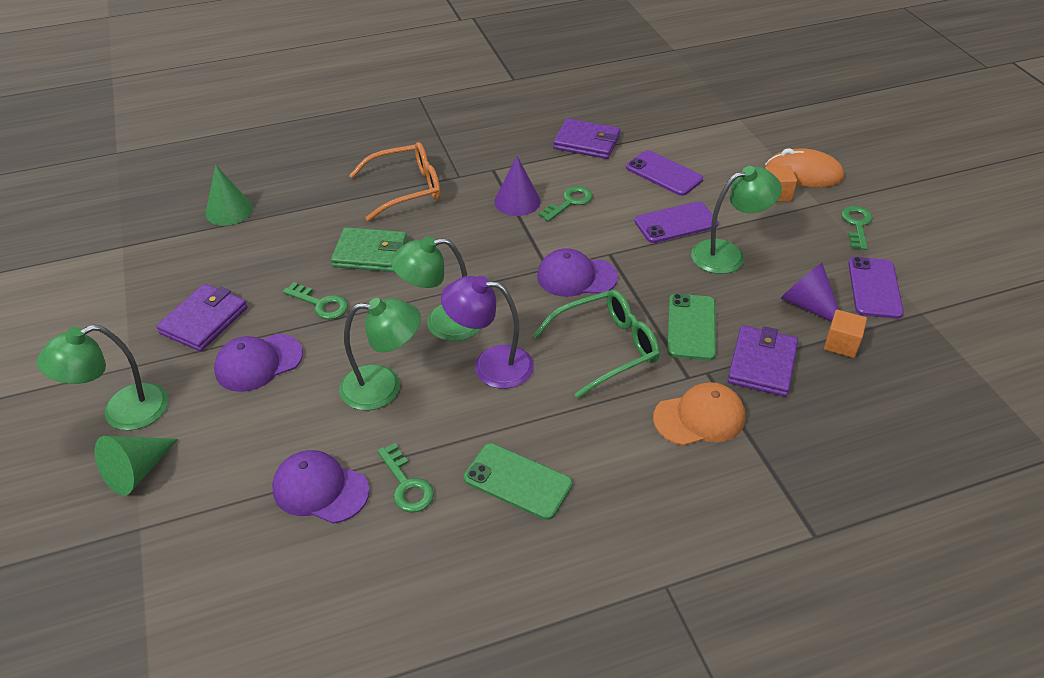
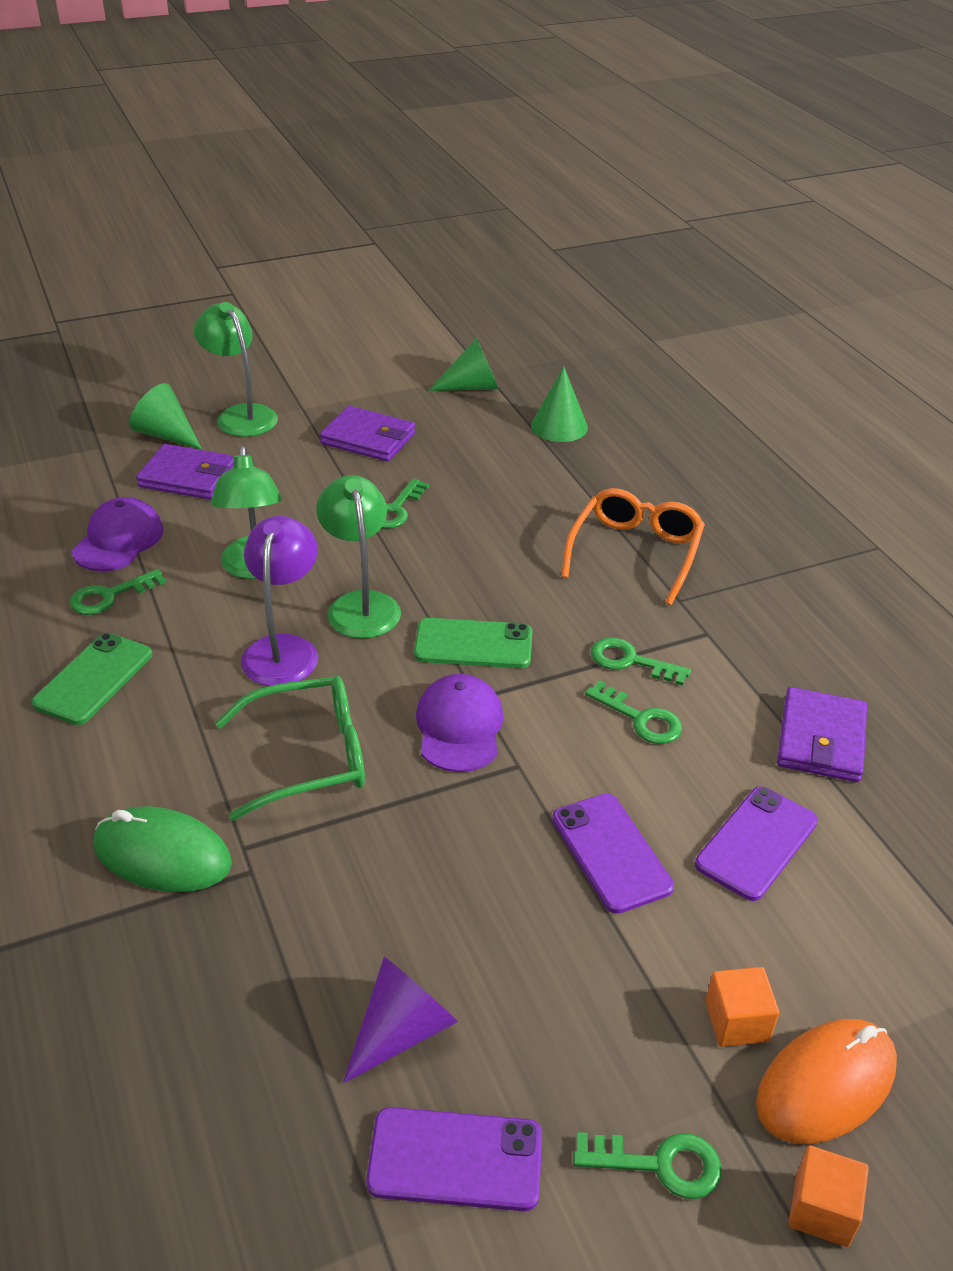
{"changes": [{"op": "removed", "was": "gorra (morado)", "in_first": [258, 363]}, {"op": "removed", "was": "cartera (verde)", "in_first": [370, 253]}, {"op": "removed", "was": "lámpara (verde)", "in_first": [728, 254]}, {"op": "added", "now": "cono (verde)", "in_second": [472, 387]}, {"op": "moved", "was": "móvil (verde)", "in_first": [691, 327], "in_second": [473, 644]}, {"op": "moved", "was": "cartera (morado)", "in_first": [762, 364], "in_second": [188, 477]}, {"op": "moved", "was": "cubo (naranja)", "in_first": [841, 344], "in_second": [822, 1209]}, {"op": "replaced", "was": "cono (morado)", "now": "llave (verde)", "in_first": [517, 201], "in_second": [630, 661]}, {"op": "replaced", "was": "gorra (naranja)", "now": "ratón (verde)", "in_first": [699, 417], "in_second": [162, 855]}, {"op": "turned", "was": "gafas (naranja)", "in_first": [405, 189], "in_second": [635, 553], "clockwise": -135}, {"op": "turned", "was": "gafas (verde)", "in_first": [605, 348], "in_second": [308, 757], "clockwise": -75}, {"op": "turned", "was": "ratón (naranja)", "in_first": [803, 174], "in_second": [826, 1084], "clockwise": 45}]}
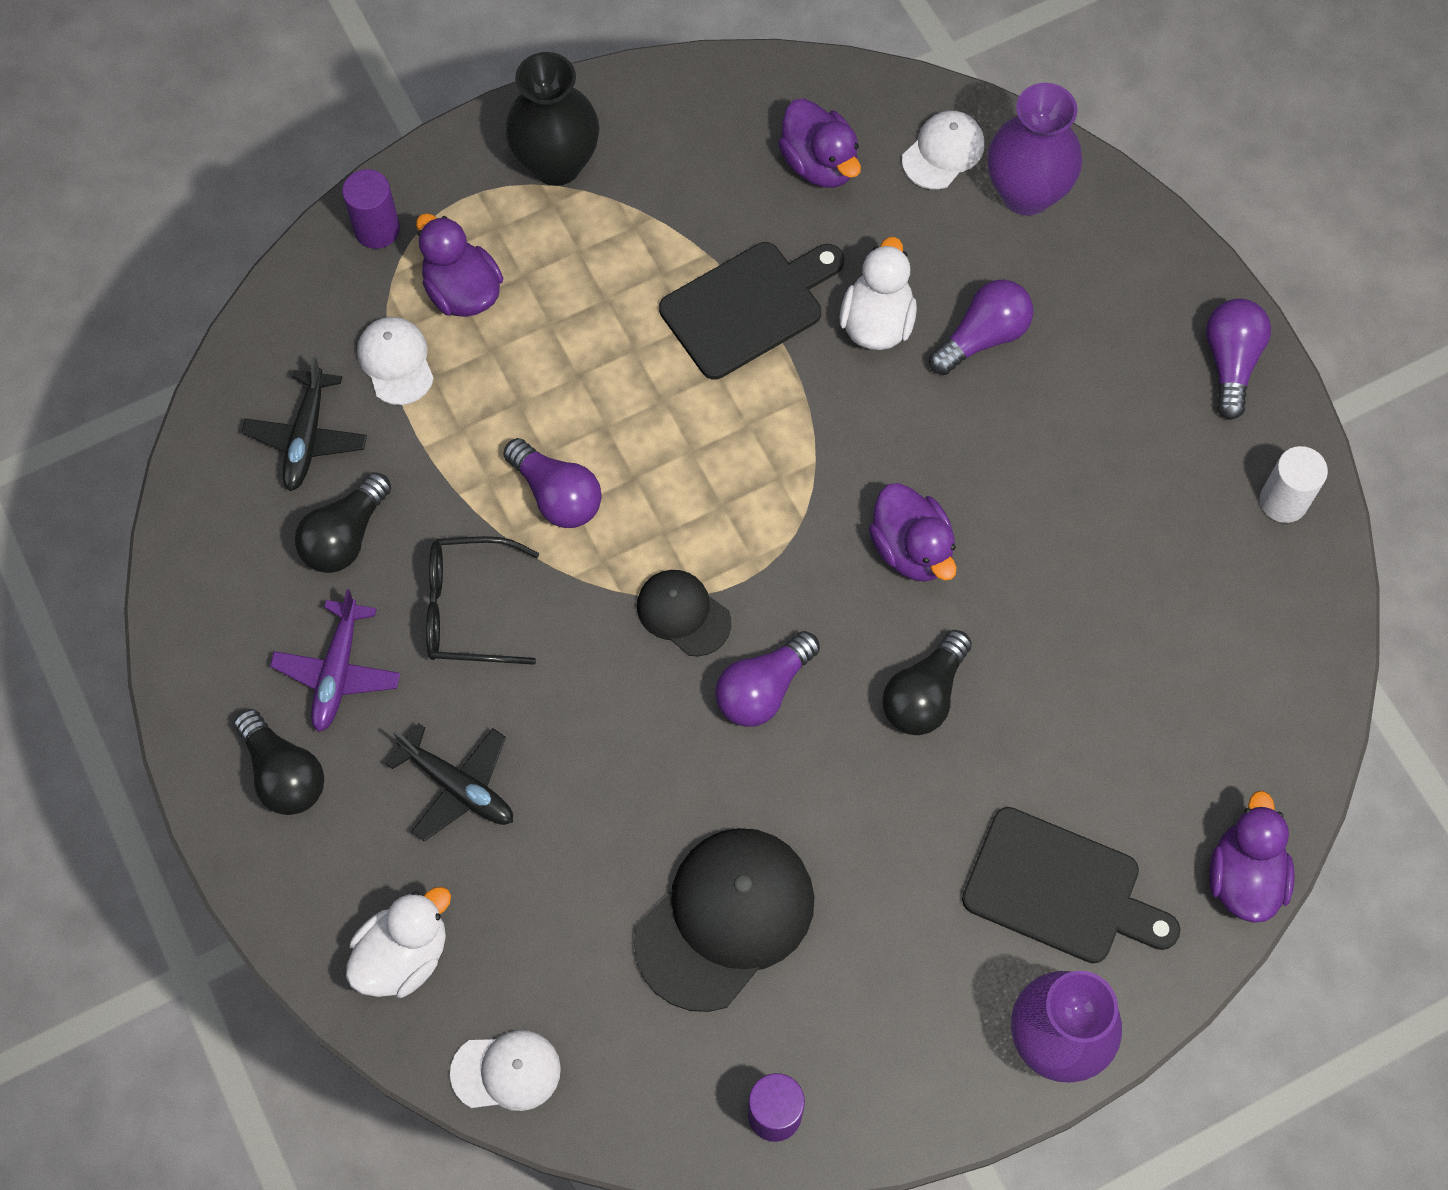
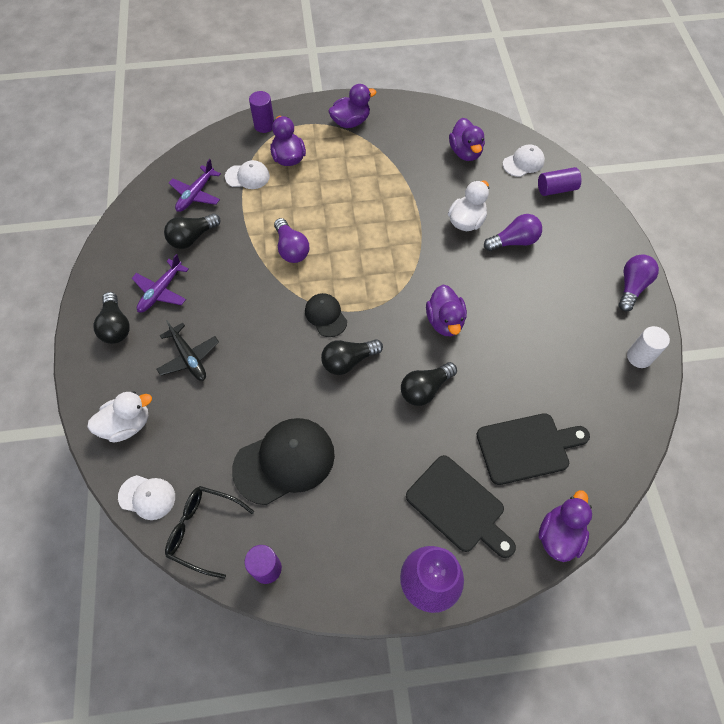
{"changes": [{"op": "moved", "was": "gafas (negro)", "in_first": [467, 609], "in_second": [203, 530]}, {"op": "moved", "was": "tabla de cortar (negro)", "in_first": [748, 307], "in_second": [527, 447]}, {"op": "replaced", "was": "florero (negro)", "now": "pato (morado)", "in_first": [556, 163], "in_second": [351, 122]}, {"op": "replaced", "was": "florero (morado)", "now": "cilindro (morado)", "in_first": [1026, 193], "in_second": [556, 189]}, {"op": "recoloured", "was": "avión (negro)", "now": "avión (morado)", "in_first": [307, 437], "in_second": [196, 194]}, {"op": "recoloured", "was": "bombilla (morado)", "now": "bombilla (negro)", "in_first": [763, 689], "in_second": [348, 361]}, {"op": "turned", "was": "gorra (blanco)", "in_first": [396, 362], "in_second": [247, 176], "clockwise": 90}]}
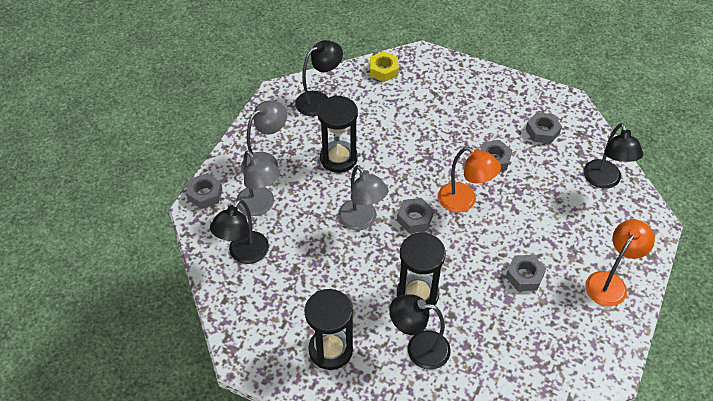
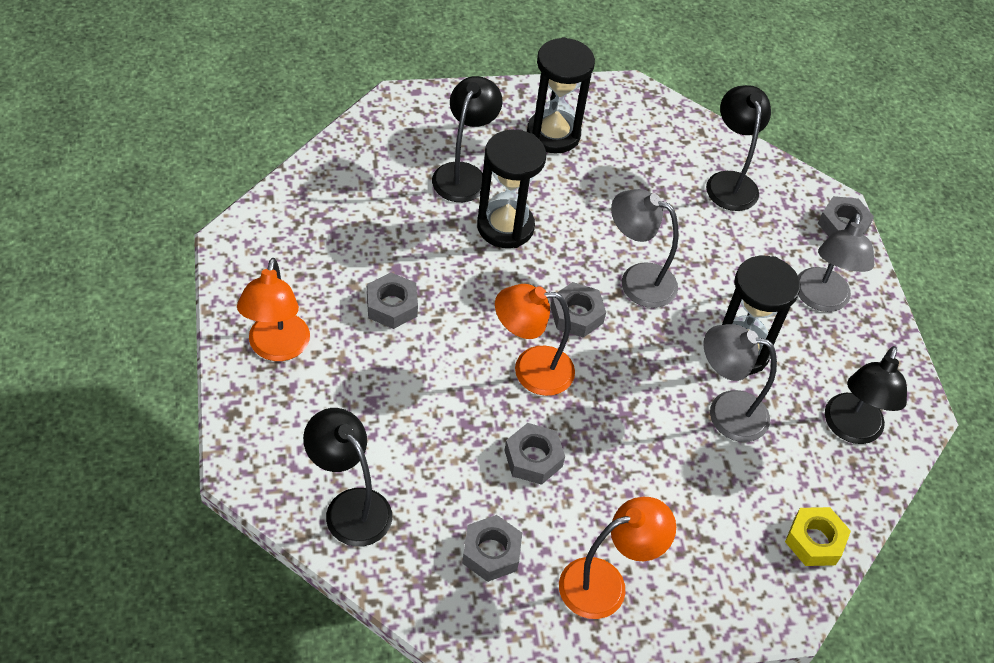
{"changes": [{"op": "added", "now": "lámpara (naranja)", "in_second": [606, 583]}, {"op": "moved", "was": "lámpara (gris)", "in_first": [260, 206], "in_second": [725, 412]}, {"op": "turned", "was": "lámpara (negro)", "in_first": [418, 348], "in_second": [463, 174], "clockwise": -45}]}
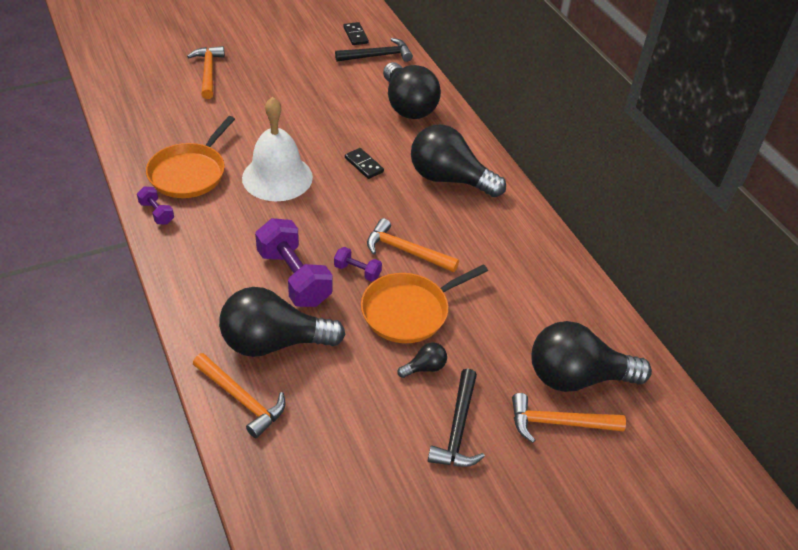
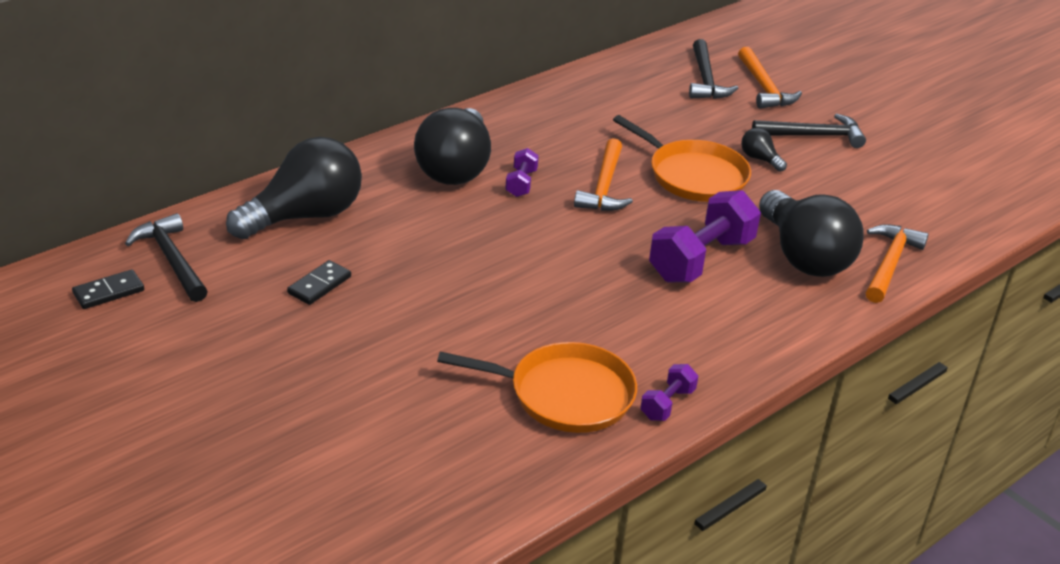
{"changes": [{"op": "removed", "was": "martillo (naranja)", "in_first": [208, 72]}, {"op": "removed", "was": "campana (blanco)", "in_first": [277, 177]}, {"op": "moved", "was": "mancuerna (morado)", "in_first": [357, 271], "in_second": [521, 183]}, {"op": "moved", "was": "ficha de dominó (negro)", "in_first": [364, 165], "in_second": [319, 285]}, {"op": "replaced", "was": "bombilla (negro)", "now": "martillo (negro)", "in_first": [576, 377], "in_second": [705, 80]}]}
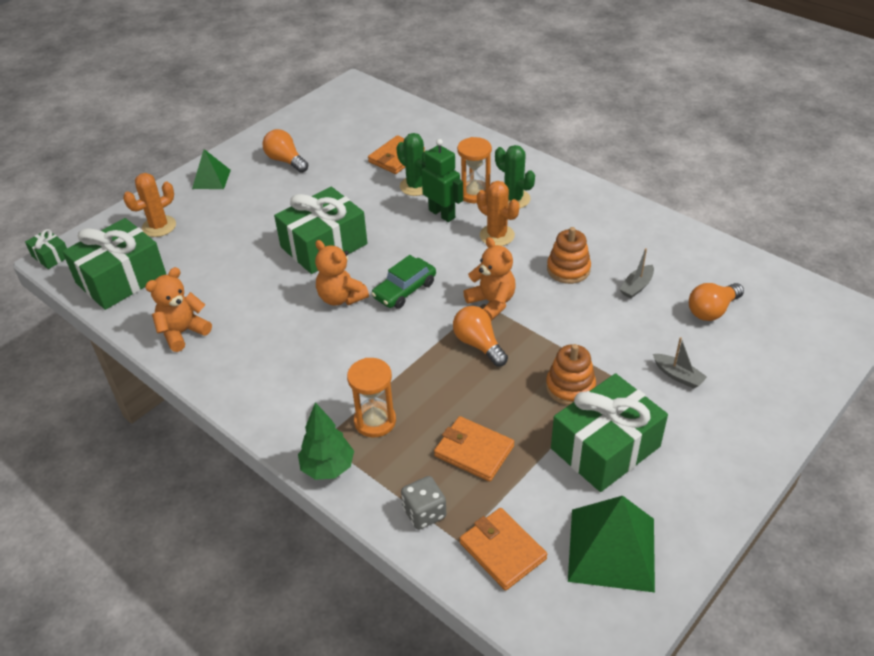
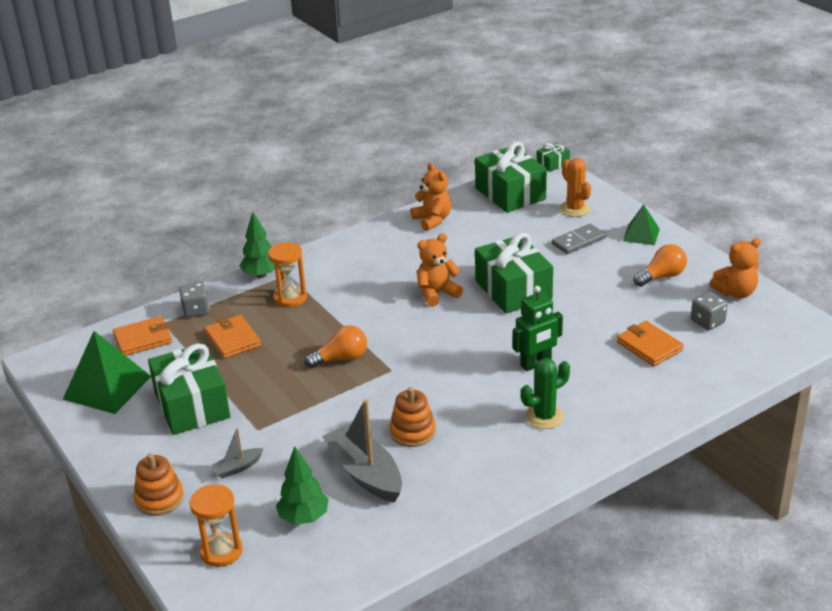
{"changes": [{"op": "removed", "was": "coche (verde)", "in_first": [404, 290]}, {"op": "removed", "was": "cactus (verde)", "in_first": [416, 186]}, {"op": "removed", "was": "cactus (naranja)", "in_first": [497, 235]}, {"op": "added", "now": "ficha de dominó (gris)", "in_second": [578, 241]}, {"op": "added", "now": "dado (gris)", "in_second": [707, 322]}, {"op": "moved", "was": "reloj de arena (naranja)", "in_first": [474, 193], "in_second": [221, 551]}, {"op": "moved", "was": "osito (naranja)", "in_first": [491, 303], "in_second": [735, 292]}, {"op": "moved", "was": "juguete apilable (naranja)", "in_first": [570, 387], "in_second": [159, 499]}, {"op": "replaced", "was": "bombilla (naranja)", "now": "árbol (verde)", "in_first": [712, 310], "in_second": [304, 518]}, {"op": "turned", "was": "cartera (naranja)", "in_first": [474, 451], "in_second": [233, 339], "clockwise": -75}, {"op": "resized", "was": "barco (gris)", "in_first": [637, 286], "in_second": [365, 473], "ratio": 2.07}]}
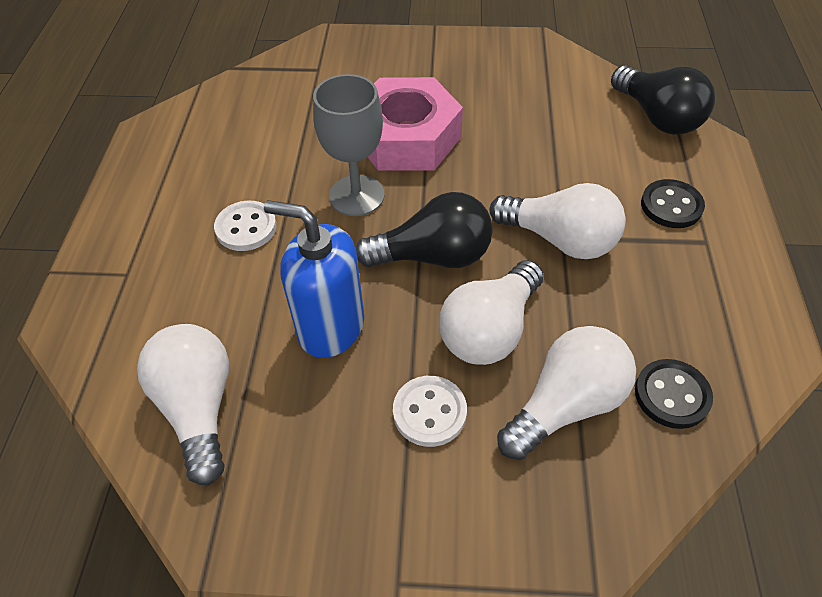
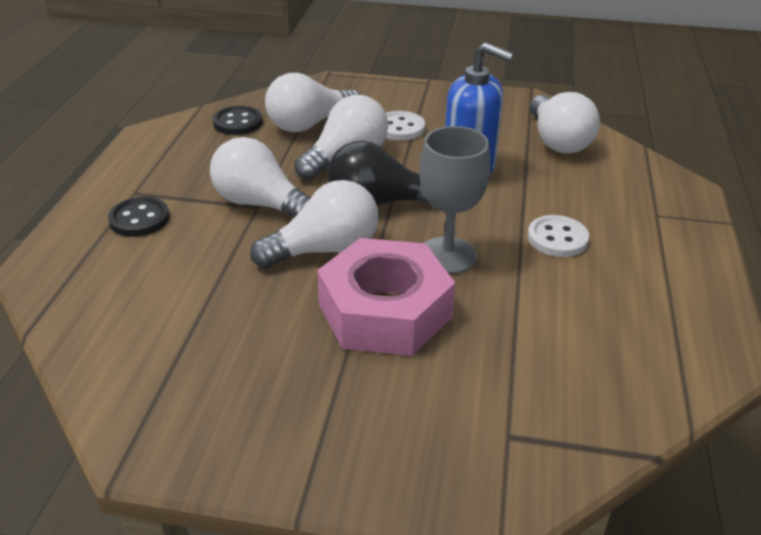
{"changes": [{"op": "removed", "was": "bombilla (negro)", "in_first": [657, 117]}, {"op": "added", "now": "bombilla (blanco)", "in_second": [325, 250]}]}
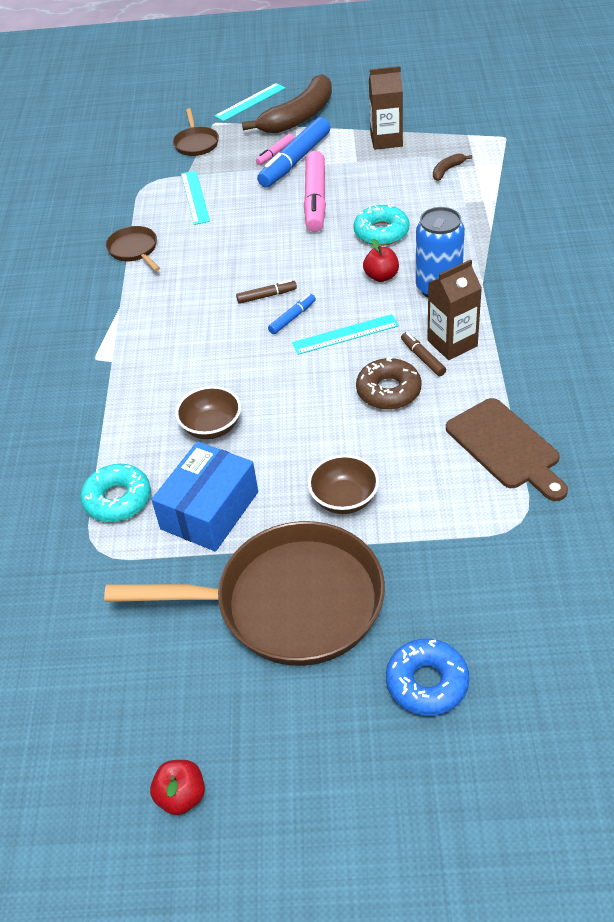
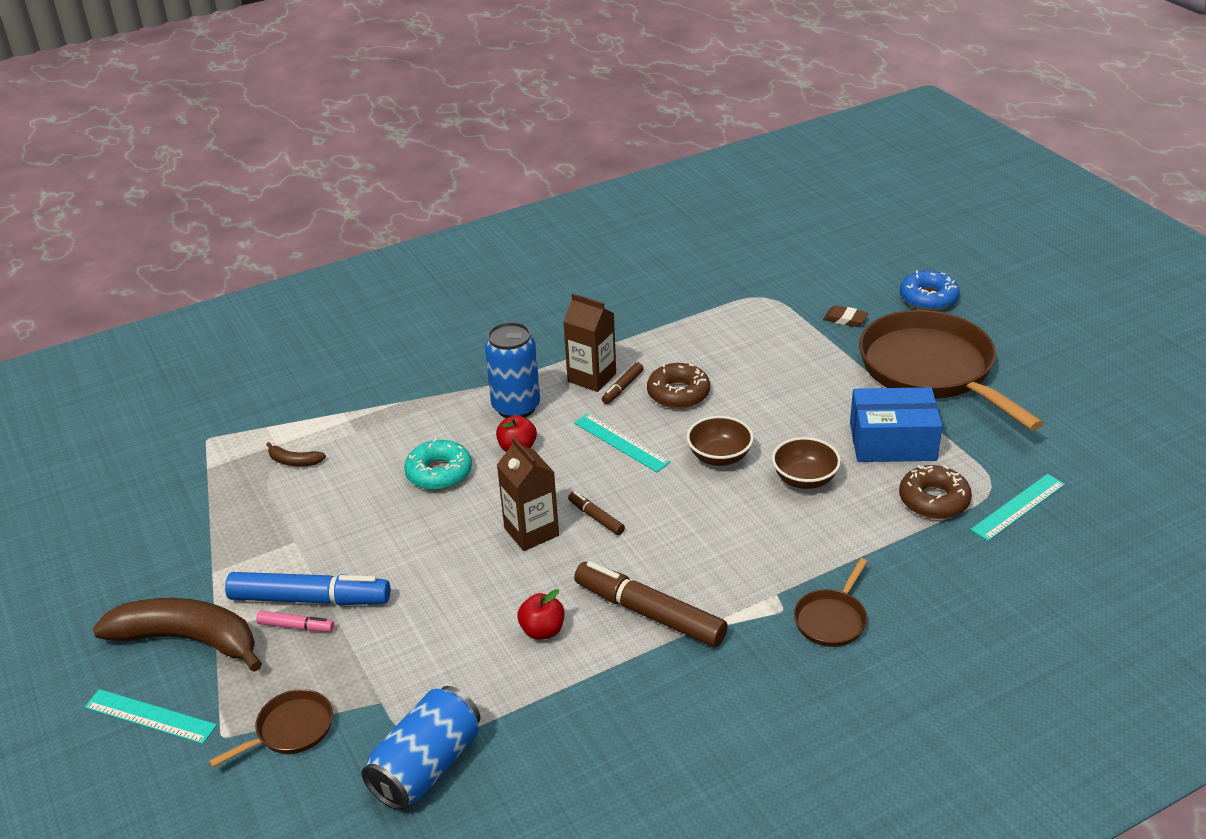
{"changes": [{"op": "removed", "was": "rotulador (azul)", "in_first": [292, 318]}, {"op": "removed", "was": "rotulador (rosa)", "in_first": [315, 200]}, {"op": "removed", "was": "tabla de cortar (marrón)", "in_first": [505, 447]}, {"op": "added", "now": "lata (azul)", "in_second": [427, 766]}, {"op": "added", "now": "rotulador (marrón)", "in_second": [649, 613]}, {"op": "added", "now": "goma de borrar (marrón)", "in_second": [845, 319]}, {"op": "moved", "was": "sartén (marrón)", "in_first": [134, 250], "in_second": [832, 619]}, {"op": "moved", "was": "manzana (rojo)", "in_first": [181, 796], "in_second": [542, 631]}, {"op": "moved", "was": "regla (turquesa)", "in_first": [195, 197], "in_second": [1018, 507]}, {"op": "moved", "was": "cuenco (marrón)", "in_first": [344, 499], "in_second": [719, 457]}, {"op": "moved", "was": "cartón de leche (marrón)", "in_first": [386, 140], "in_second": [531, 532]}, {"op": "recoloured", "was": "rosquilla (turquesa)", "now": "rosquilla (marrón)", "in_first": [118, 499], "in_second": [933, 500]}]}
